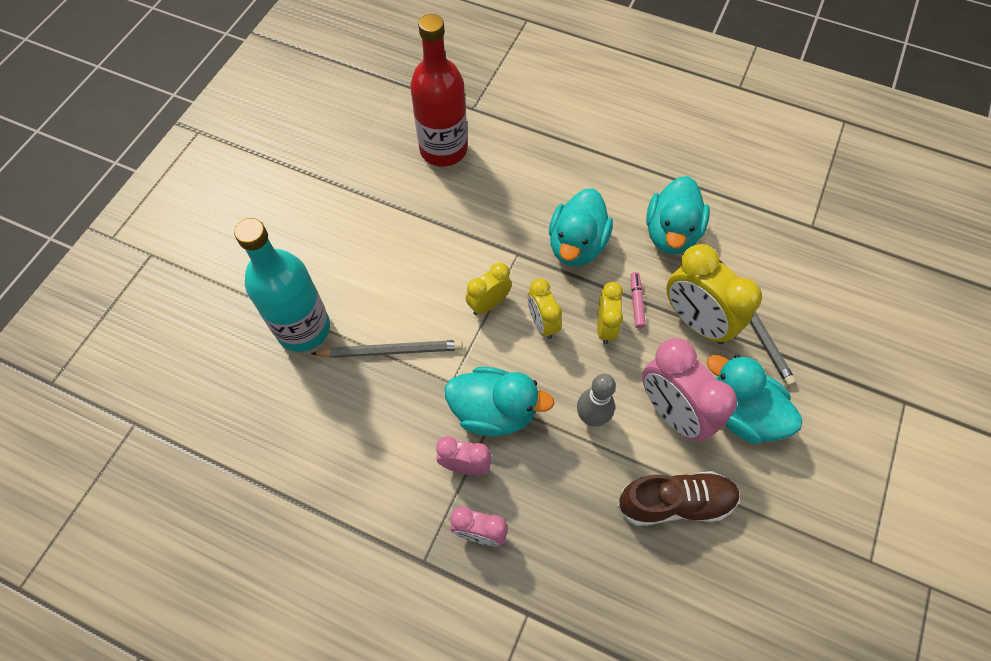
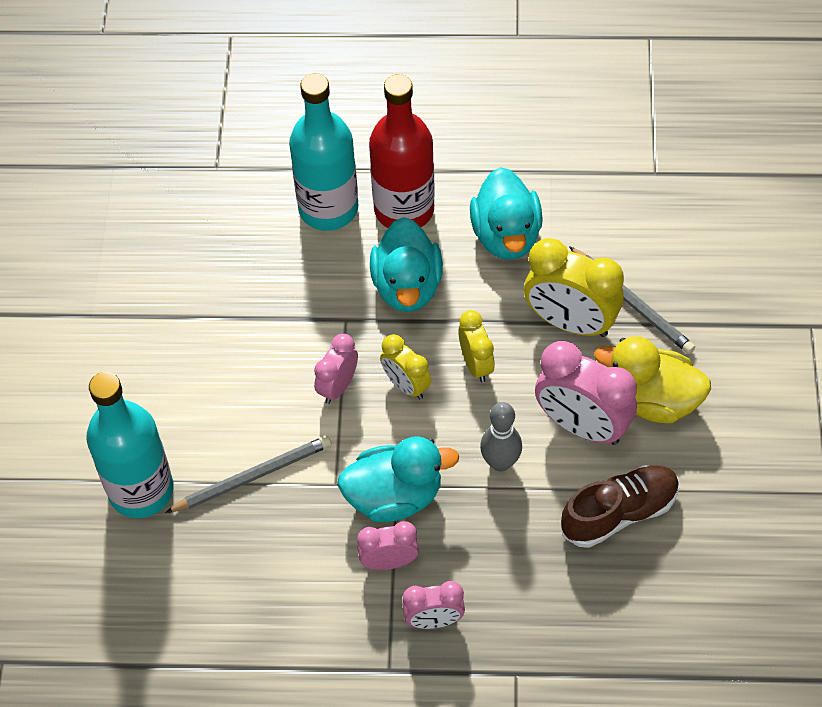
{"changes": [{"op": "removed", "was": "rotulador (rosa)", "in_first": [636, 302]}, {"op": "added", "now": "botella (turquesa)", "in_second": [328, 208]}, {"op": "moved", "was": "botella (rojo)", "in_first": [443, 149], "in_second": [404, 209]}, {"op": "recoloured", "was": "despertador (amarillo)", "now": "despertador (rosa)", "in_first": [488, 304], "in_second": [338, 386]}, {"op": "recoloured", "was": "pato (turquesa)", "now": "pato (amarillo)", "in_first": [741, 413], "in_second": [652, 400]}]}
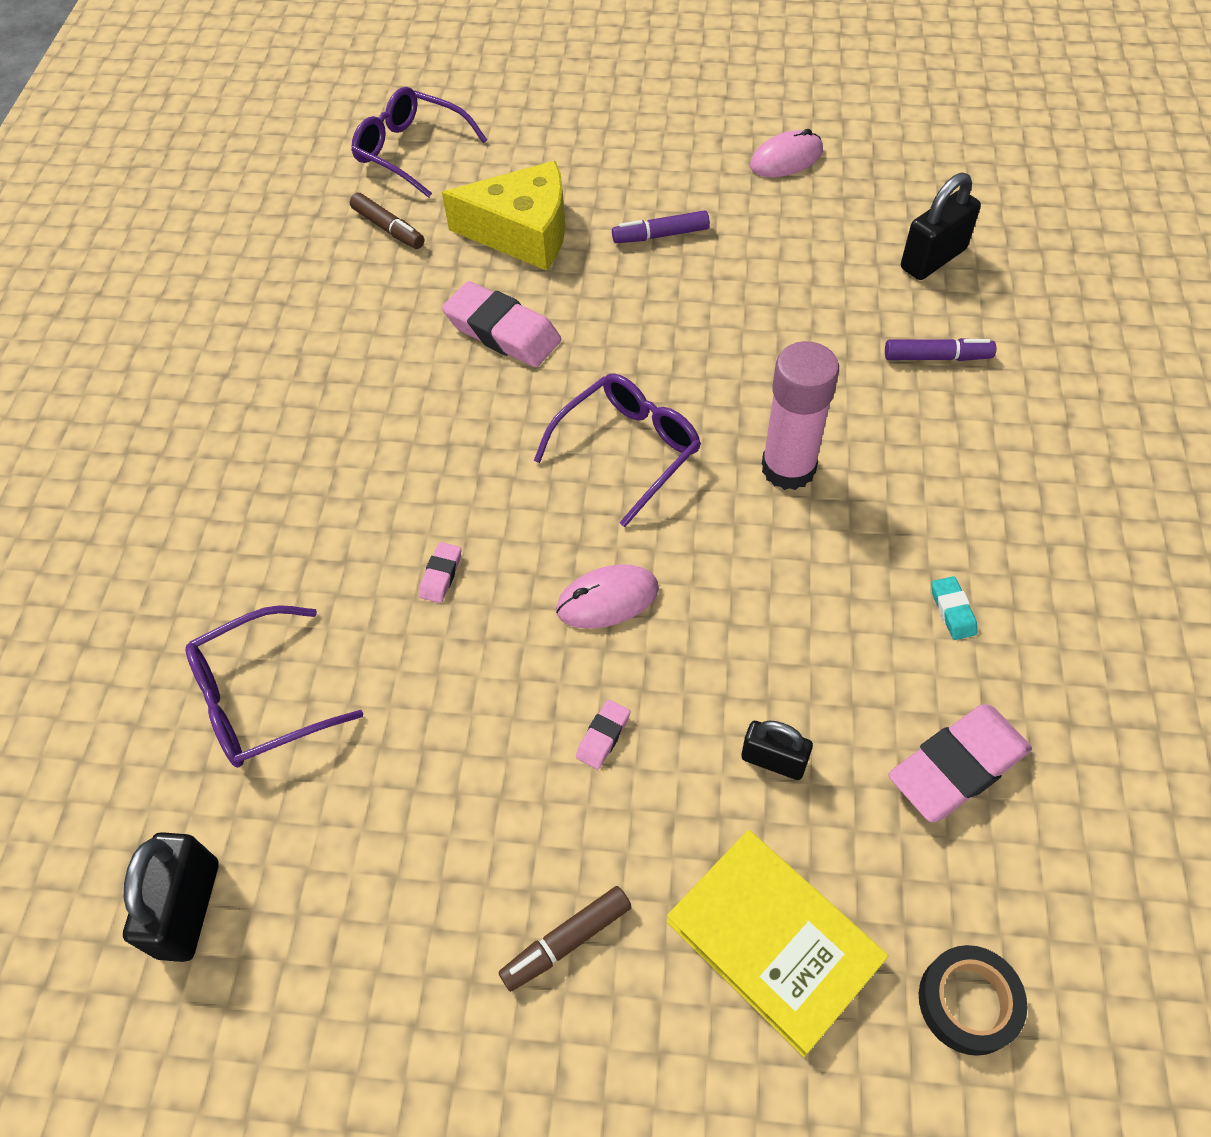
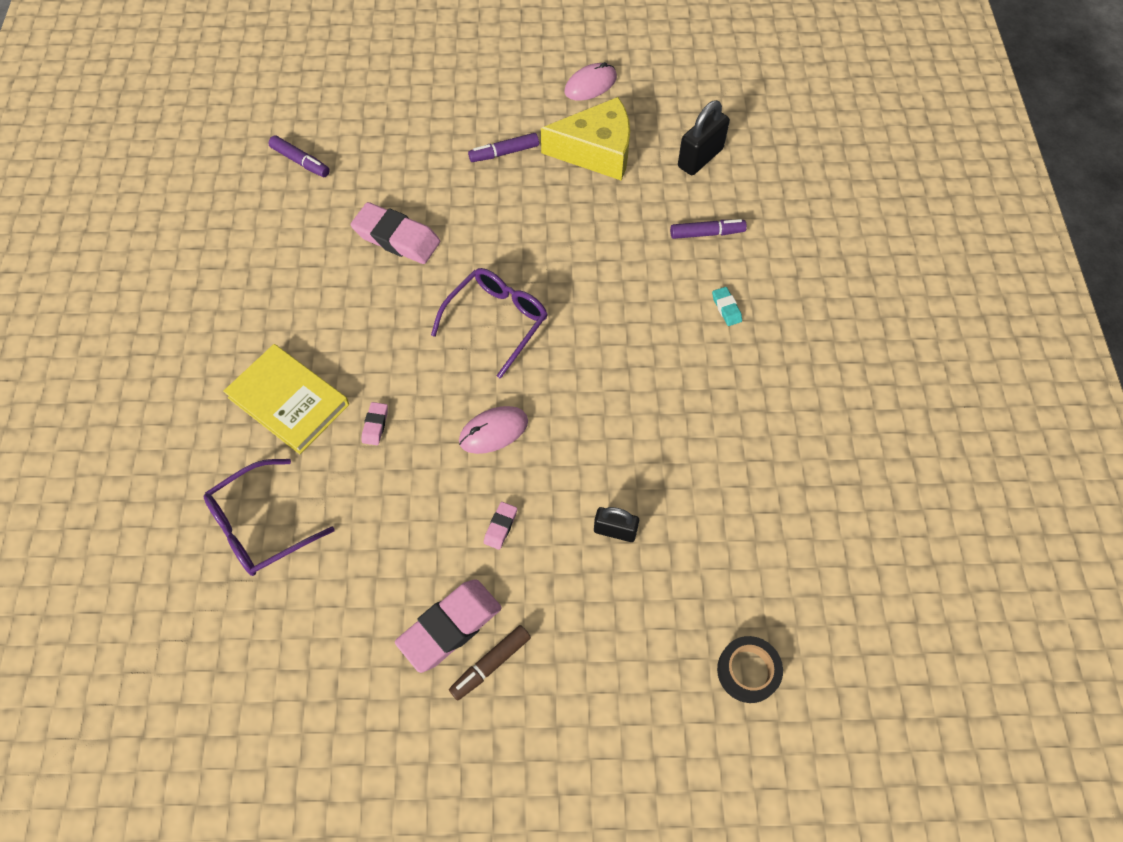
{"changes": [{"op": "removed", "was": "candado (negro)", "in_first": [188, 908]}, {"op": "removed", "was": "gafas (morado)", "in_first": [411, 151]}, {"op": "removed", "was": "barra de pegamento (rosa)", "in_first": [788, 468]}, {"op": "moved", "was": "queso (amarillo)", "in_first": [523, 233], "in_second": [597, 151]}, {"op": "moved", "was": "libro (amarillo)", "in_first": [773, 941], "in_second": [288, 401]}, {"op": "moved", "was": "goma de borrar (rosa)", "in_first": [957, 767], "in_second": [450, 627]}, {"op": "moved", "was": "goma de borrar (turquesa)", "in_first": [952, 611], "in_second": [726, 308]}, {"op": "recoloured", "was": "rotulador (marrón)", "now": "rotulador (morado)", "in_first": [388, 228], "in_second": [300, 161]}]}
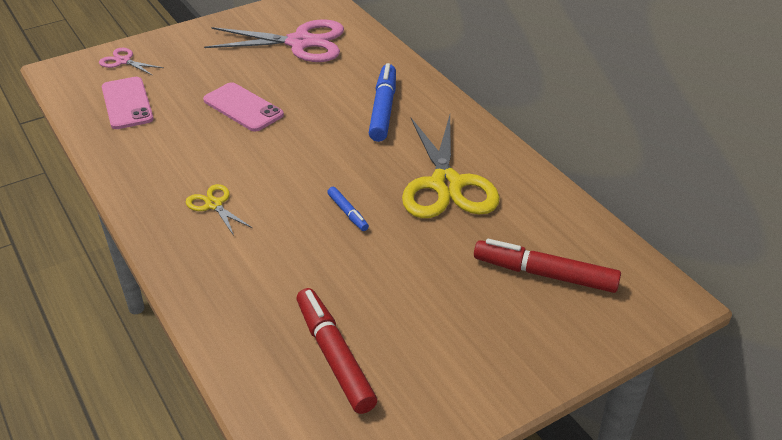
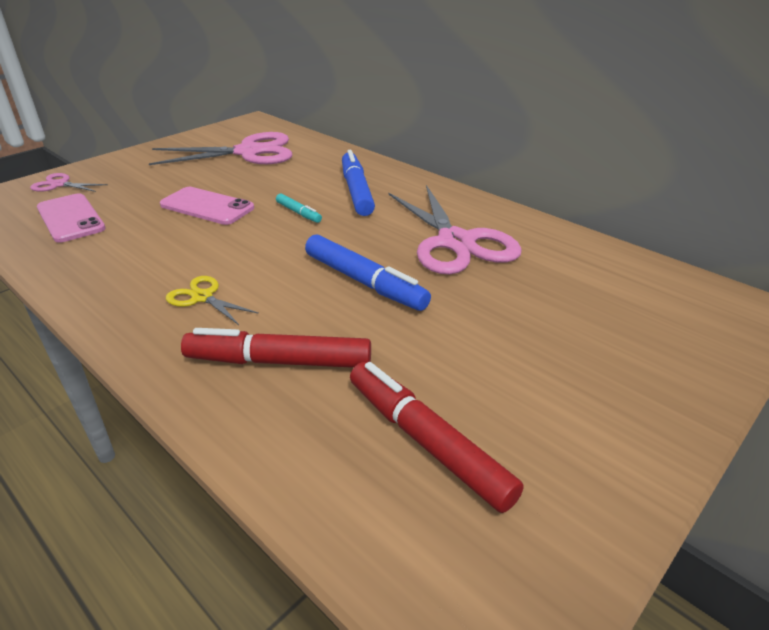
{"changes": [{"op": "added", "now": "rotulador (turquesa)", "in_second": [298, 213]}, {"op": "moved", "was": "rotulador (rojo)", "in_first": [545, 274], "in_second": [279, 361]}, {"op": "recoloured", "was": "tijeras (amarillo)", "now": "tijeras (rosa)", "in_first": [446, 184], "in_second": [455, 242]}, {"op": "resized", "was": "rotulador (azul)", "in_first": [348, 213], "in_second": [364, 282], "ratio": 1.98}]}
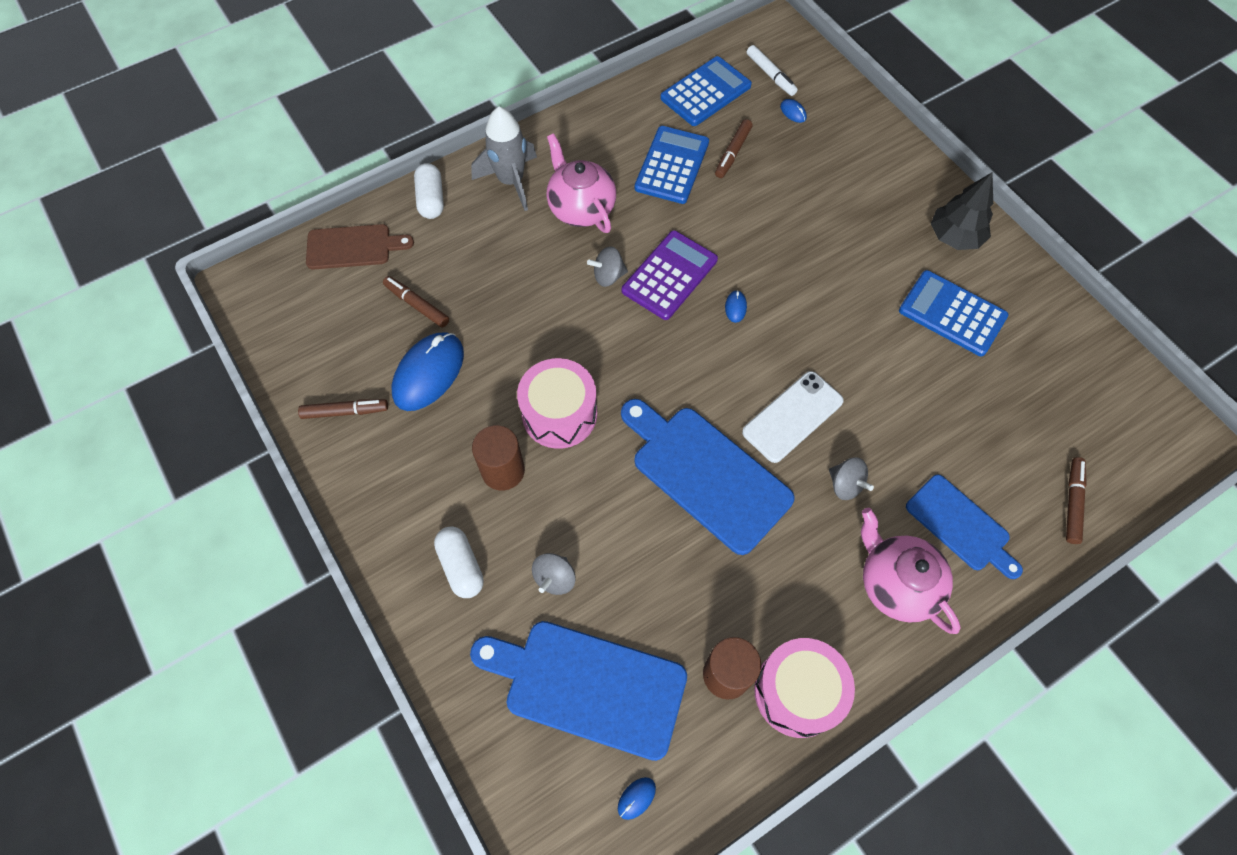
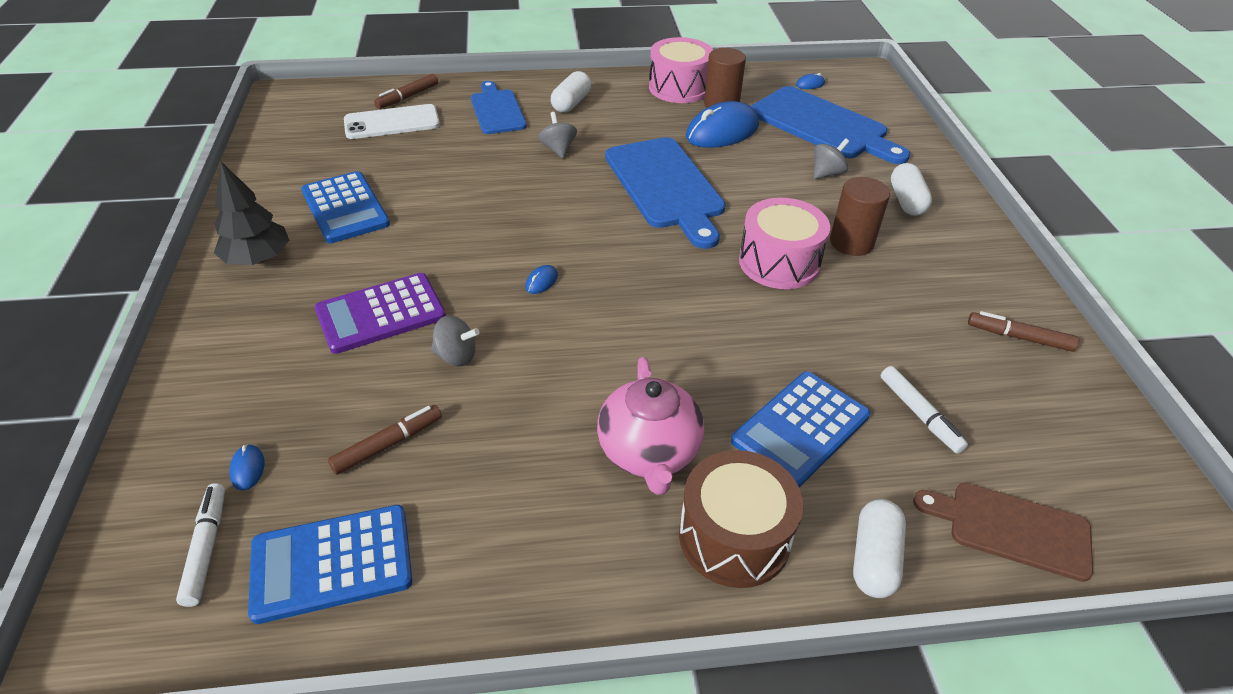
{"changes": [{"op": "moved", "was": "ratón (azul)", "in_first": [429, 373], "in_second": [722, 131]}, {"op": "moved", "was": "peonza (gris)", "in_first": [608, 276], "in_second": [456, 356]}, {"op": "moved", "was": "calculadora (morado)", "in_first": [669, 275], "in_second": [381, 314]}, {"op": "moved", "was": "calculadora (azul)", "in_first": [672, 165], "in_second": [800, 429]}, {"op": "moved", "was": "móvil (blanco)", "in_first": [792, 417], "in_second": [392, 122]}, {"op": "replaced", "was": "cohete (gris)", "now": "tambor (marrón)", "in_first": [511, 181], "in_second": [734, 536]}, {"op": "replaced", "was": "tetera (rosa)", "now": "cápsula (blanco)", "in_first": [896, 583], "in_second": [571, 103]}, {"op": "recoloured", "was": "rotulador (marrón)", "now": "rotulador (blanco)", "in_first": [417, 305], "in_second": [919, 414]}]}
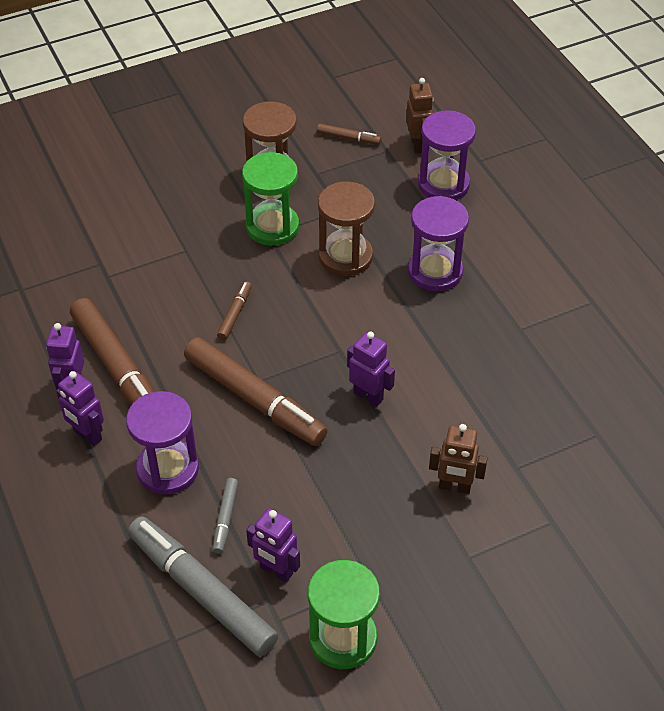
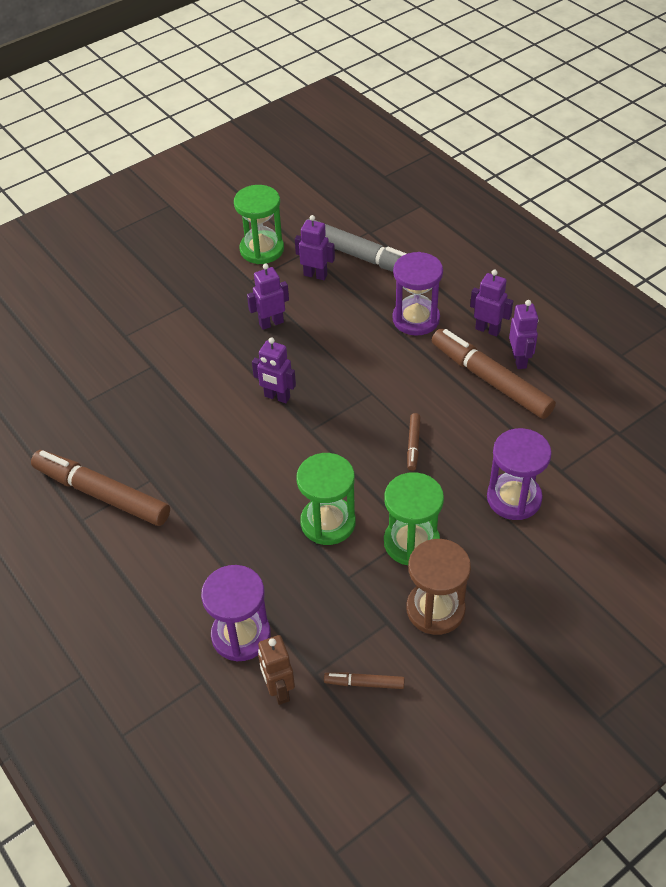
{"changes": [{"op": "removed", "was": "rotulador (gris)", "in_first": [225, 518]}, {"op": "removed", "was": "robot (marrón)", "in_first": [454, 487]}, {"op": "added", "now": "robot (morado)", "in_second": [271, 323]}, {"op": "moved", "was": "rotulador (marrón)", "in_first": [254, 399], "in_second": [102, 494]}, {"op": "moved", "was": "reloj de arena (morado)", "in_first": [435, 271], "in_second": [514, 498]}, {"op": "recoloured", "was": "reloj de arena (marrón)", "now": "reloj de arena (verde)", "in_first": [345, 256], "in_second": [328, 522]}]}
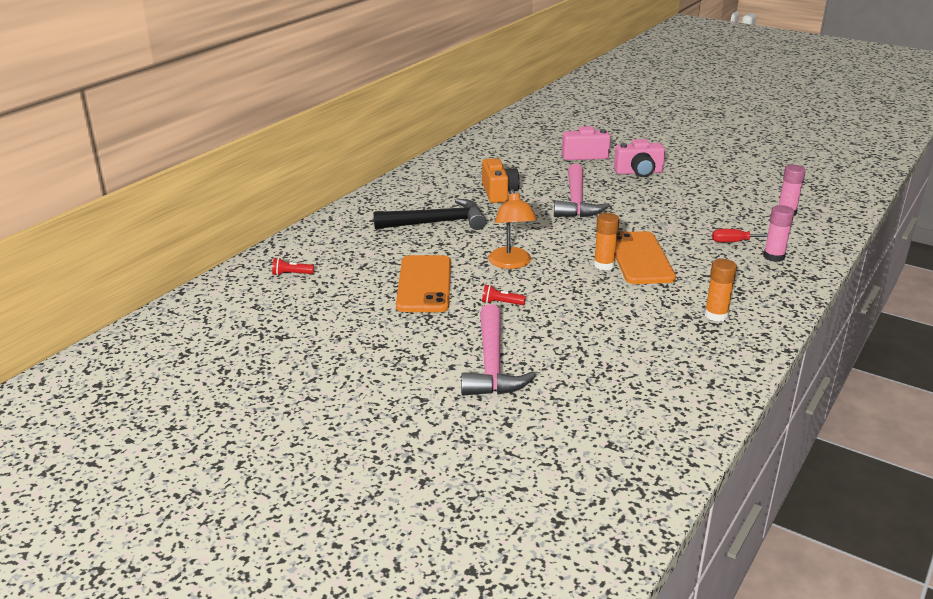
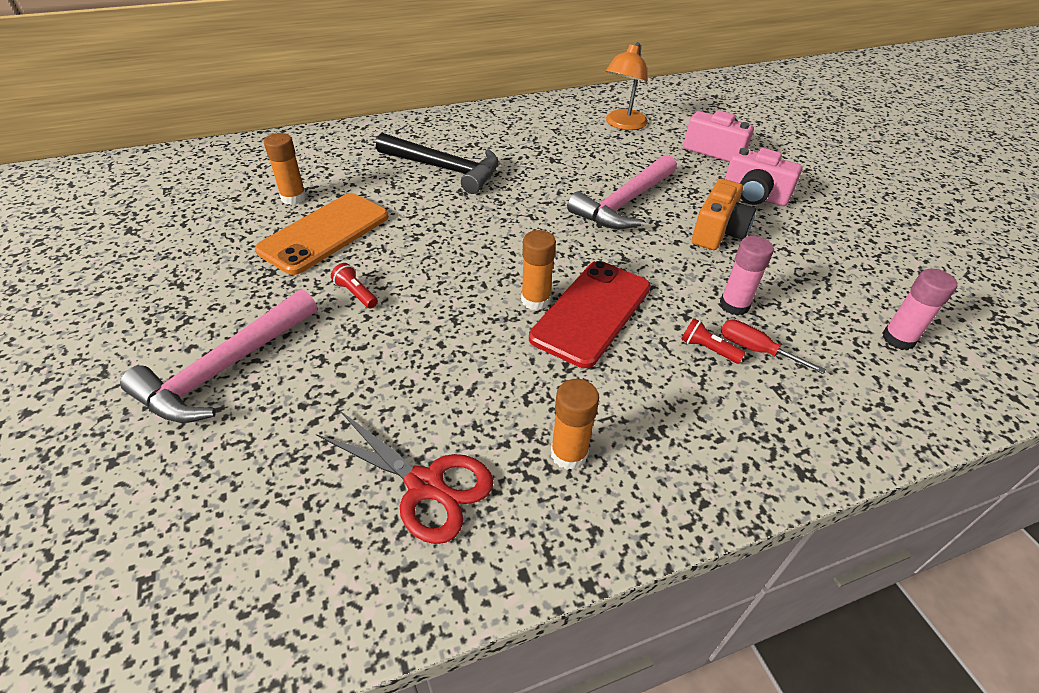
{"changes": [{"op": "added", "now": "barra de pegamento (naranja)", "in_second": [293, 197]}, {"op": "added", "now": "tijeras (rojo)", "in_second": [425, 485]}, {"op": "moved", "was": "lámpara de mano (rojo)", "in_first": [291, 274], "in_second": [708, 349]}, {"op": "moved", "was": "cámara (naranja)", "in_first": [498, 193], "in_second": [718, 232]}, {"op": "moved", "was": "lámpara (naranja)", "in_first": [511, 263], "in_second": [623, 124]}, {"op": "moved", "was": "barra de pegamento (rosa)", "in_first": [774, 257], "in_second": [734, 305]}, {"op": "recoloured", "was": "móvil (naranja)", "now": "móvil (rojo)", "in_first": [640, 258], "in_second": [591, 312]}]}
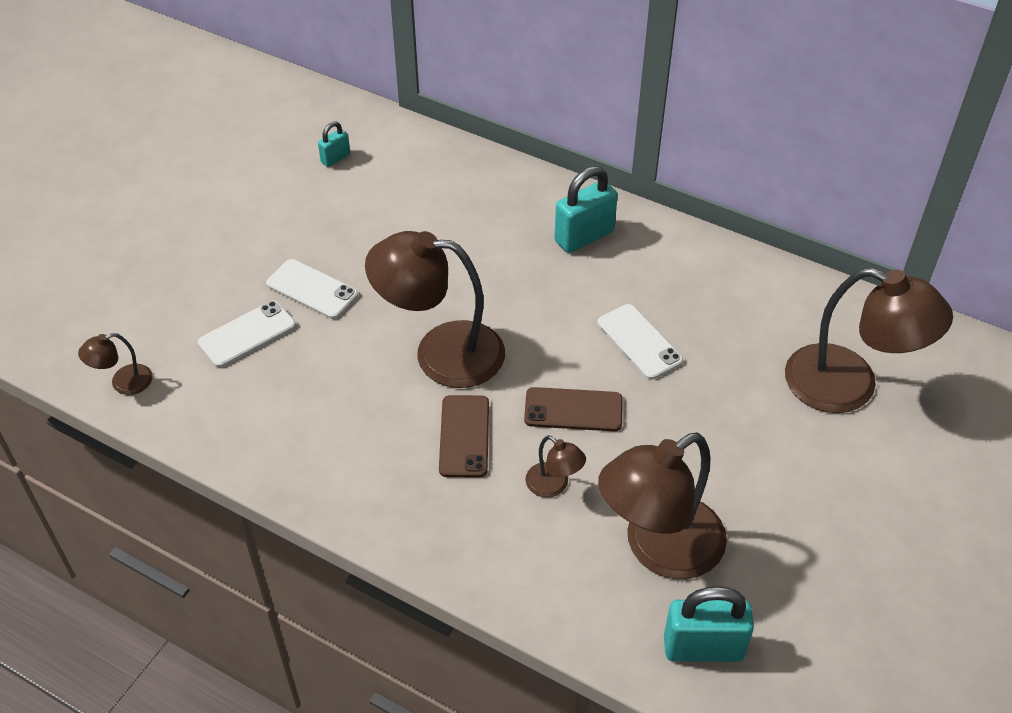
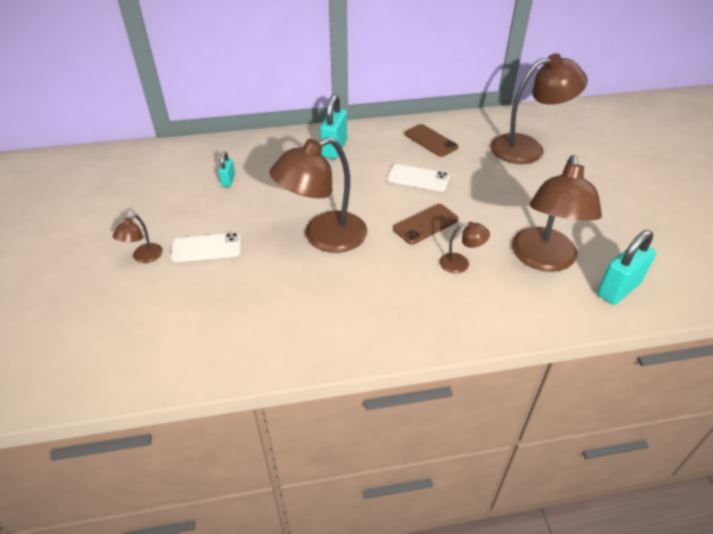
{"changes": [{"op": "removed", "was": "móvil (blanco)", "in_first": [247, 334]}, {"op": "moved", "was": "lámpara (marrón)", "in_first": [123, 383], "in_second": [144, 257]}, {"op": "moved", "was": "candado (turquesa)", "in_first": [335, 158], "in_second": [228, 180]}, {"op": "moved", "was": "móvil (marrón)", "in_first": [464, 436], "in_second": [430, 141]}]}
